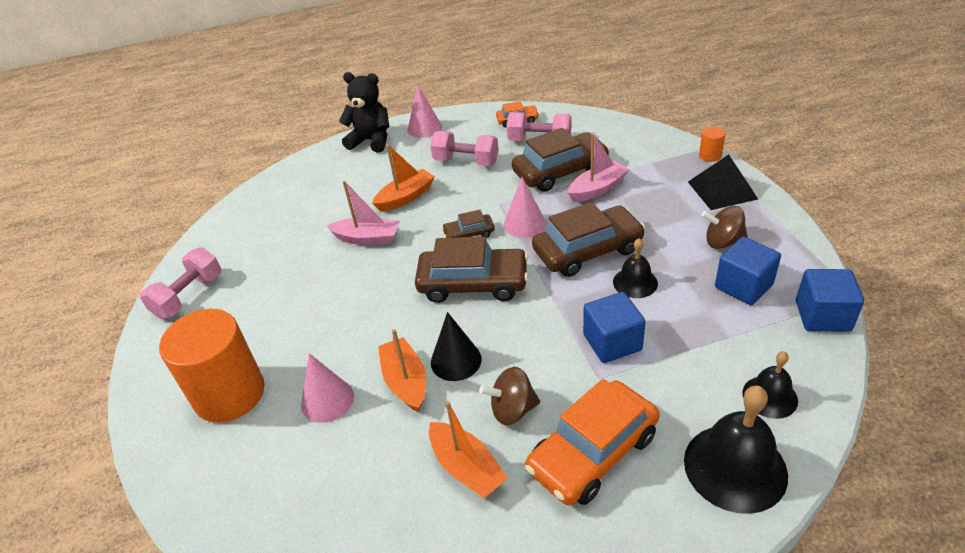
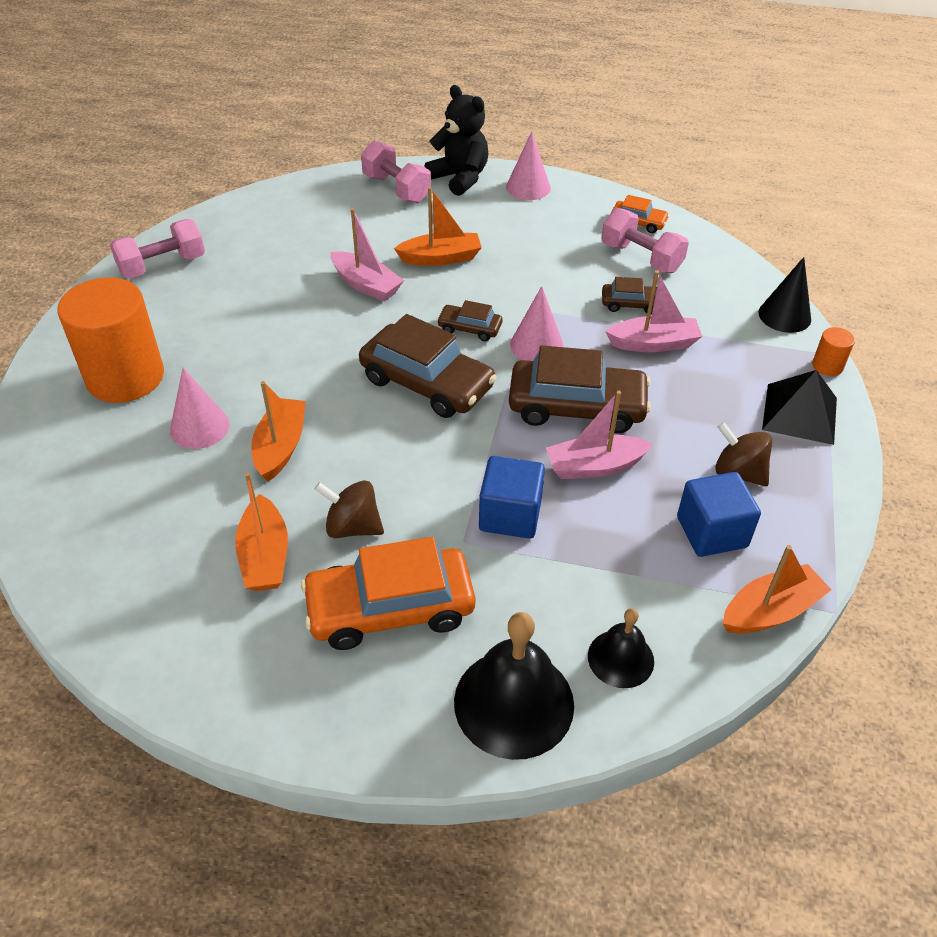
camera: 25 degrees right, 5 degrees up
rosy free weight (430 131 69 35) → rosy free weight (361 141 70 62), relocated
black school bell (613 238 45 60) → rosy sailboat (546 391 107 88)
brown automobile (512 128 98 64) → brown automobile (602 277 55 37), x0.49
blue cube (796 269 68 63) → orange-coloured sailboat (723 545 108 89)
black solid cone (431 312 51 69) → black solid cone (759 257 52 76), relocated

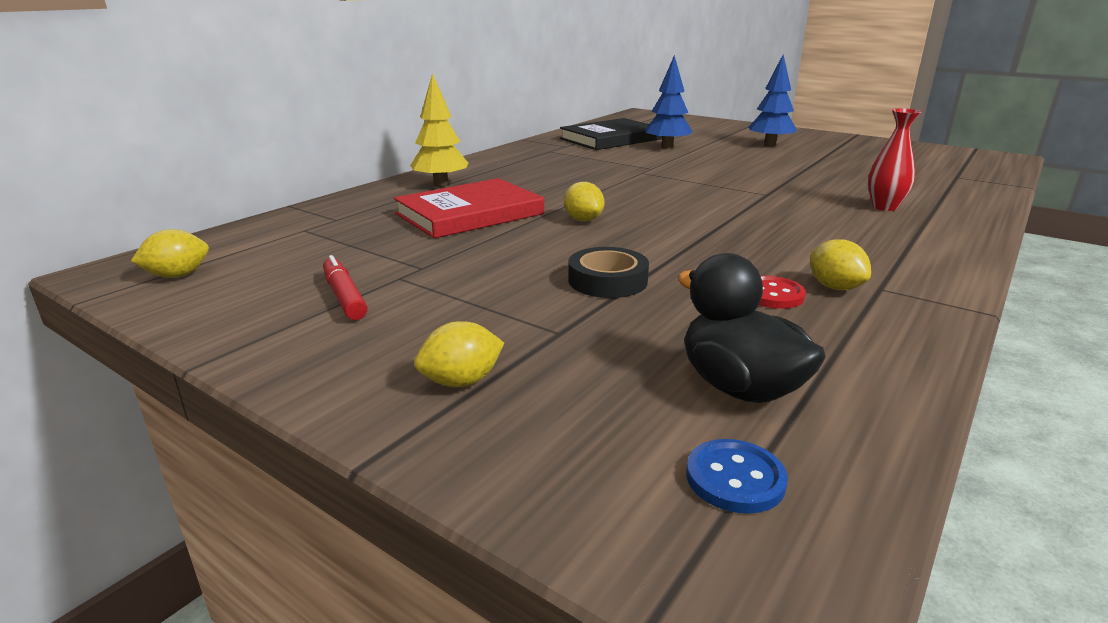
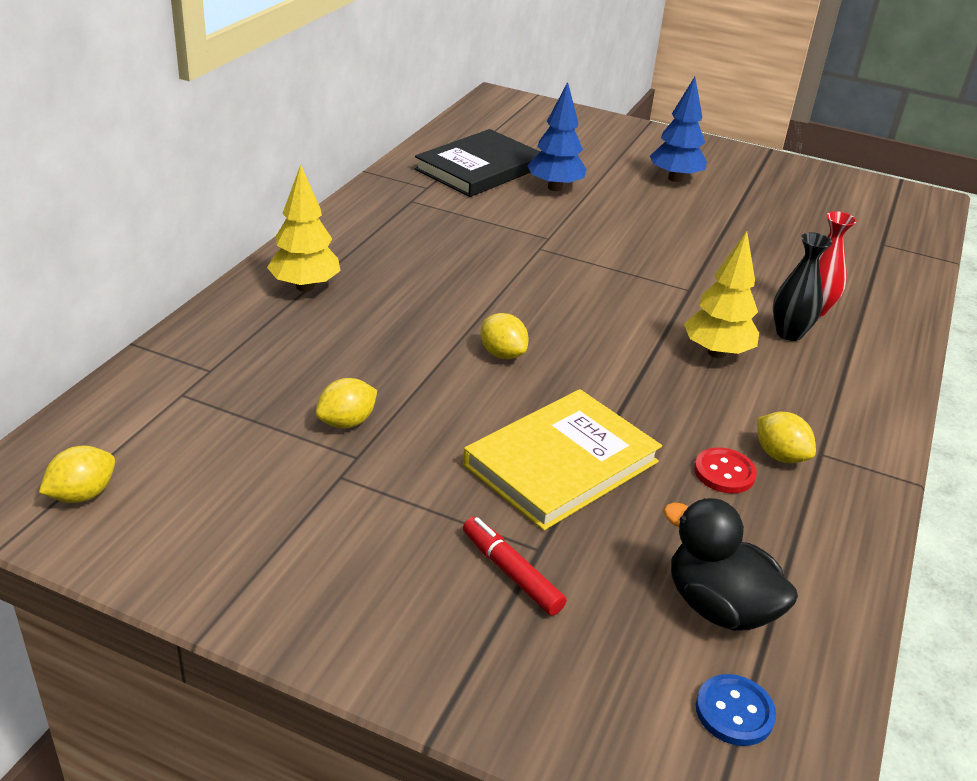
camera: 15 degrees left, 10 degrees up
golden lemon (414 321 90 66) → golden lemon (316 378 61 50), relocated
black roll of tape (568 247 81 51) → golden hardback (463 389 199 141)
red marker (323 255 45 65) → red marker (463 517 103 98), relocated
- → golden fir tree (684 231 75 127)
- → black flower vase (773 232 59 109)
red hardback (394 178 150 60) → -

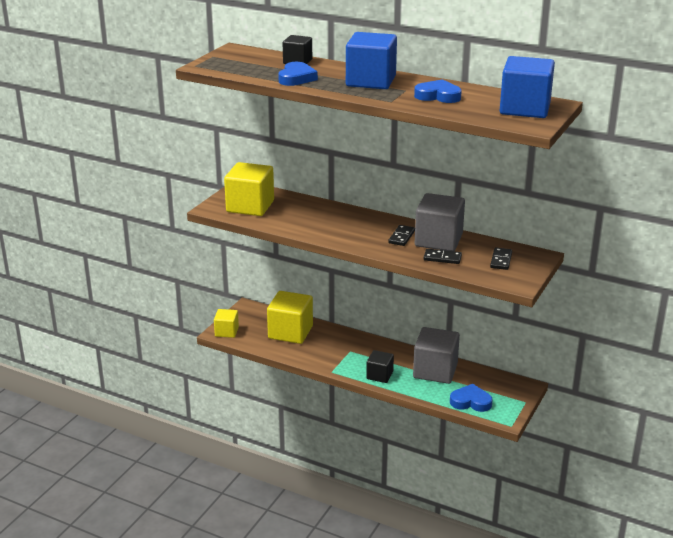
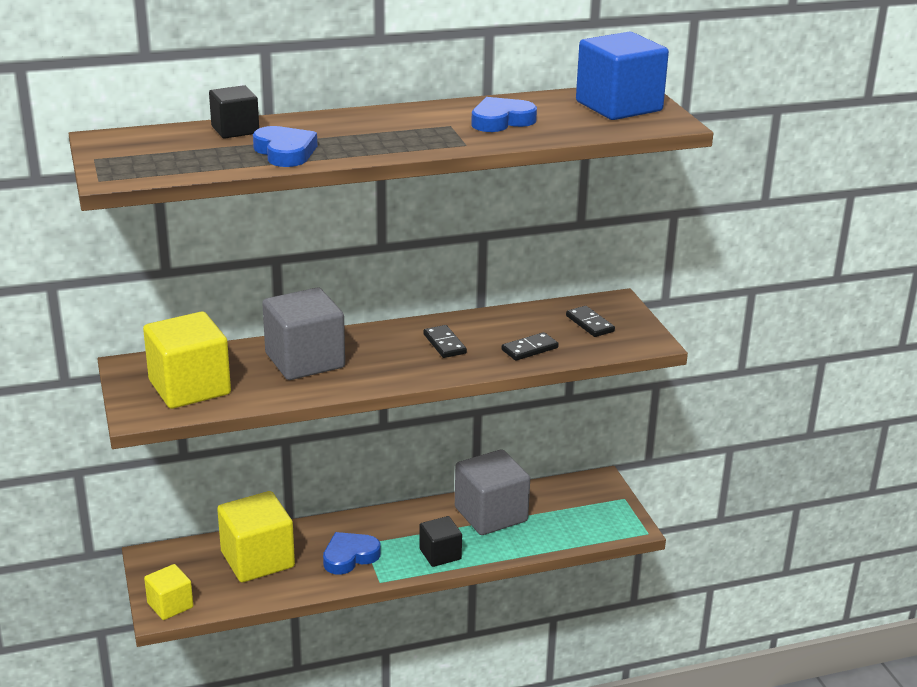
camera: 45 degrees left, 0 degrees up
grey cube (415 193 50 58) → grey cube (262 288 83 92), relocated
blue heart (450 384 43 28) → blue heart (323 532 58 43), relocated
blue cube (346 32 51 57) → -

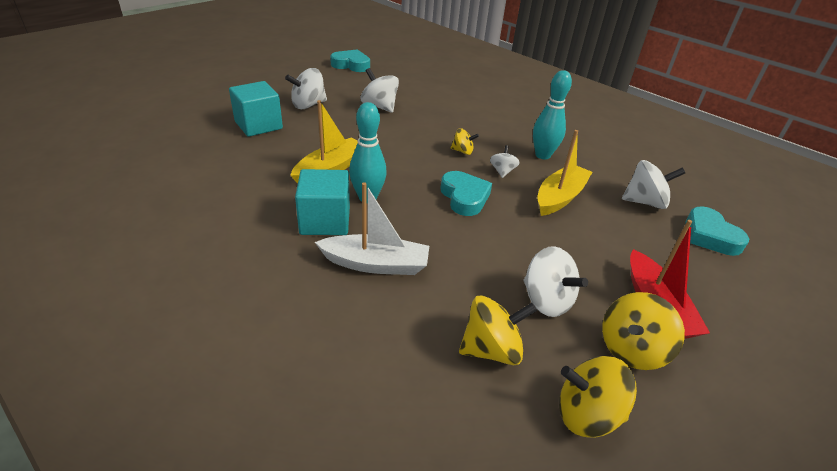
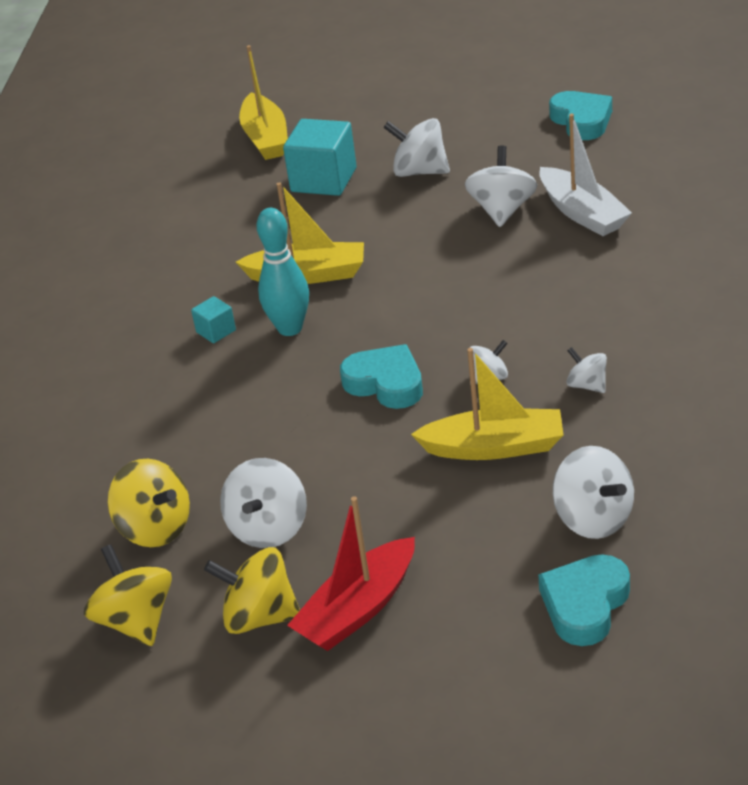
camera: 60 degrees right, 0 degrees up
aqua cube (295 169 55 66) → aqua cube (191 296 45 47), x0.49
- → golden sailboat (239 45 49 115)
aqua heart (440 171 52 45) → aqua heart (340 344 83 65), 90 degrees counterclockwise
snow-white sailboat (315 182 114 93) → snow-white sailboat (539 114 93 122), relocated
aqua tenpin (533 70 39 89) → snow-white spinning top (567 347 40 46)
golden spinning top (451 128 28 27) → -

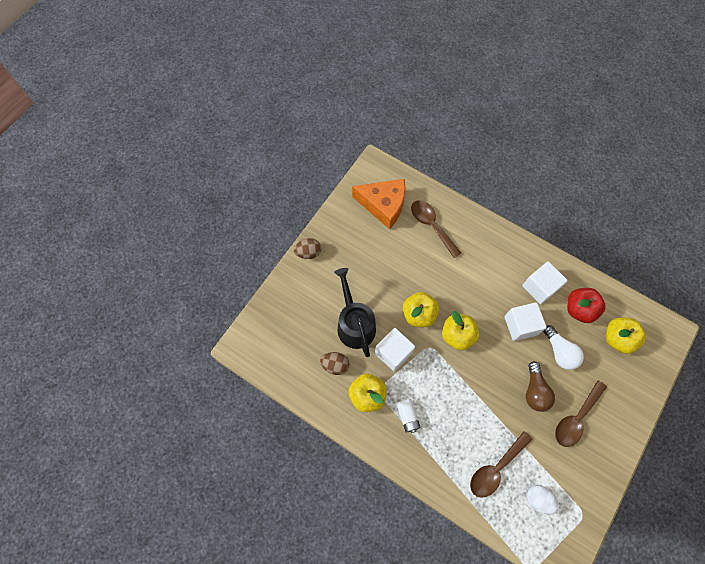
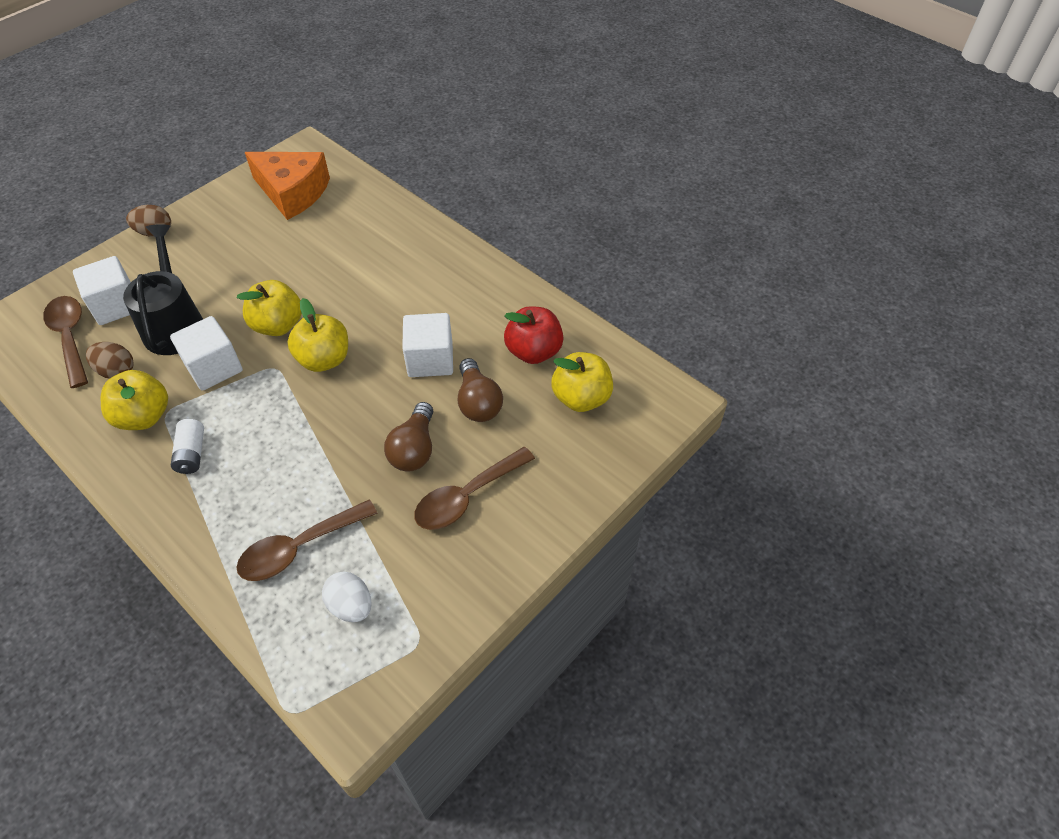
camera: 10 degrees right, 15 degrees down
brown tablespoon (411 200 50 58) → brown tablespoon (43 296 45 92), relocated
snow-white cube (522 262 46 42) → snow-white cube (73 256 58 69), relocated
snow-white light bulb (543 325 41 45) → brown light bulb (458 358 45 64)

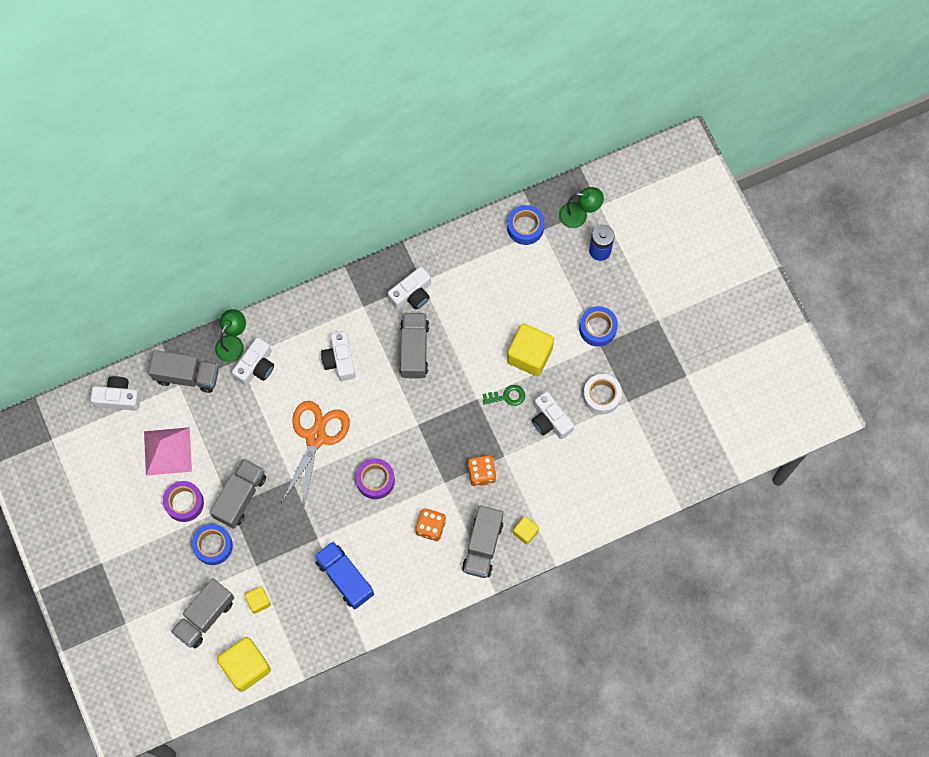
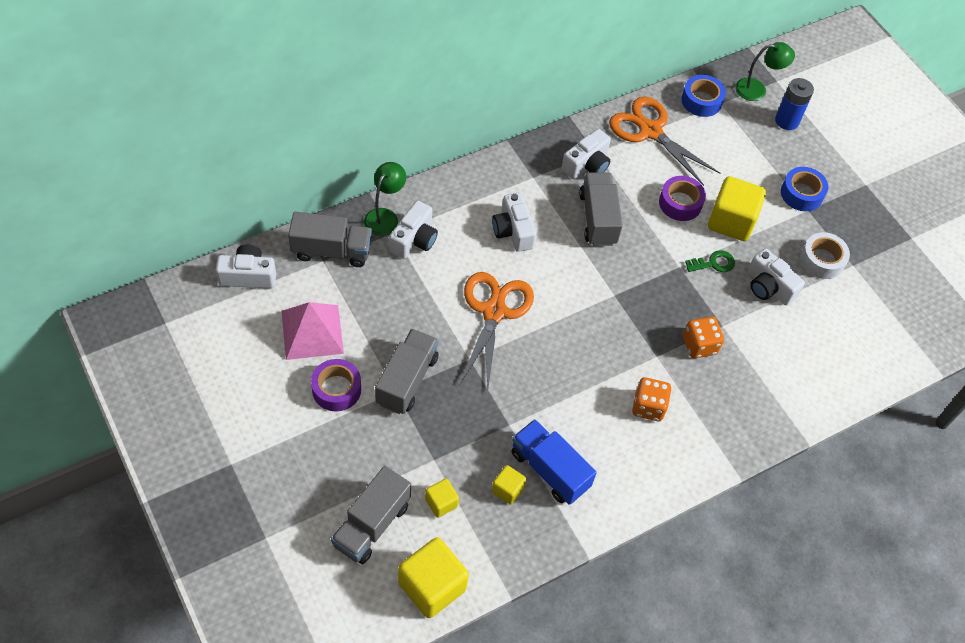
camera: 10 degrees left, 15 degrees down
golden cube (513 516 26 28) → golden cube (491 465 35 40), relocated
- → orange-coloured pair of scissors (609 97 111 89)
purple roll of tape (356 458 39 41) → purple roll of tape (659 176 47 45), relocated
blue roll of tape (192 524 41 41) → -
grey toy truck (462 506 41 72) → -

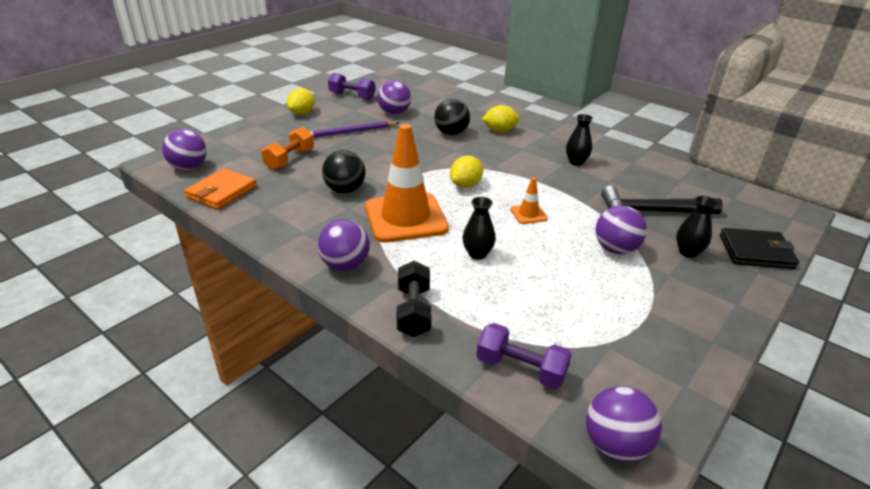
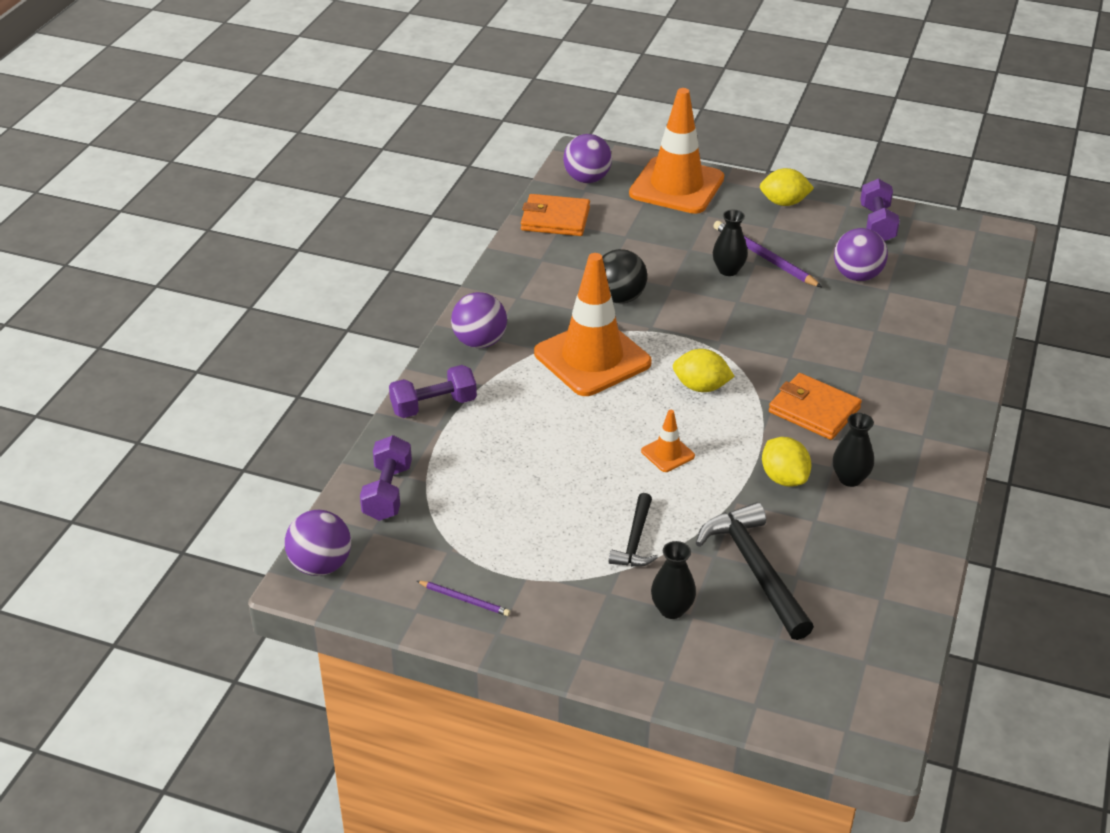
camera: 70 degrees right, 5 degrees up
black free weight (397 261 34 76) → purple free weight (389 365 88 53)
- → purple pencil (417 581 93 35)
purple play ball (595 205 52 49) → black hammer (609 493 49 74)
- → orange-coloured traffic cone (629 88 95 126)
black flower vase (463 197 33 63) → black flower vase (713 210 35 66), relocated
golden lemon (482 105 38 27) → golden lemon (762 437 49 50), relocated
- → orange-coloured wallet (769 373 93 67)
orange-coloured free weight (261 127 53 43) → -
black play ball (434 99 36 36) → -
black wallet (720 228 79 41) → -

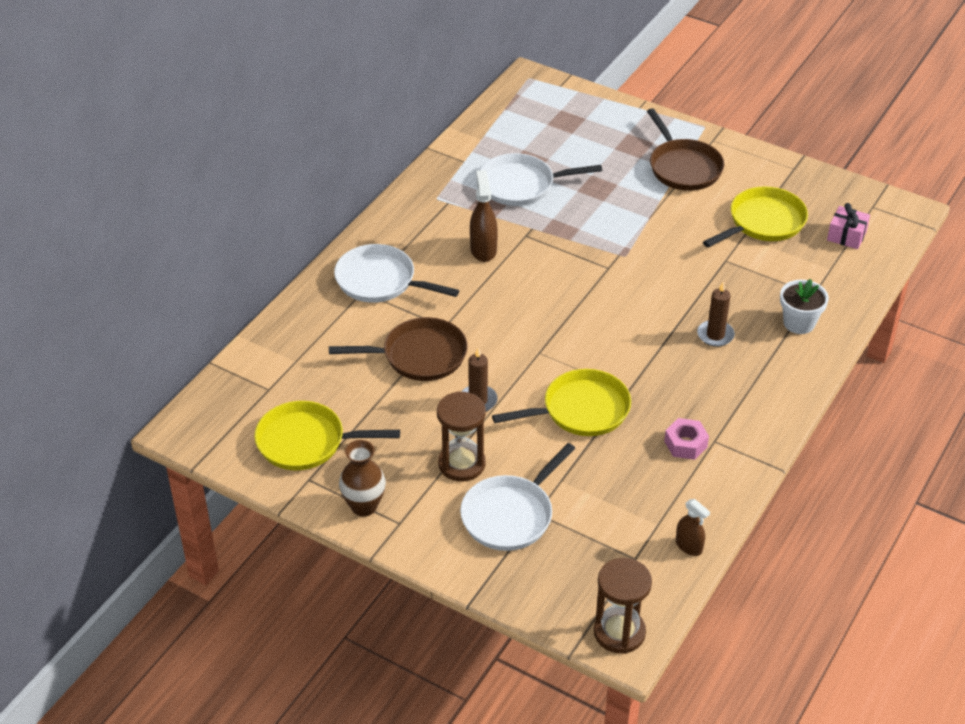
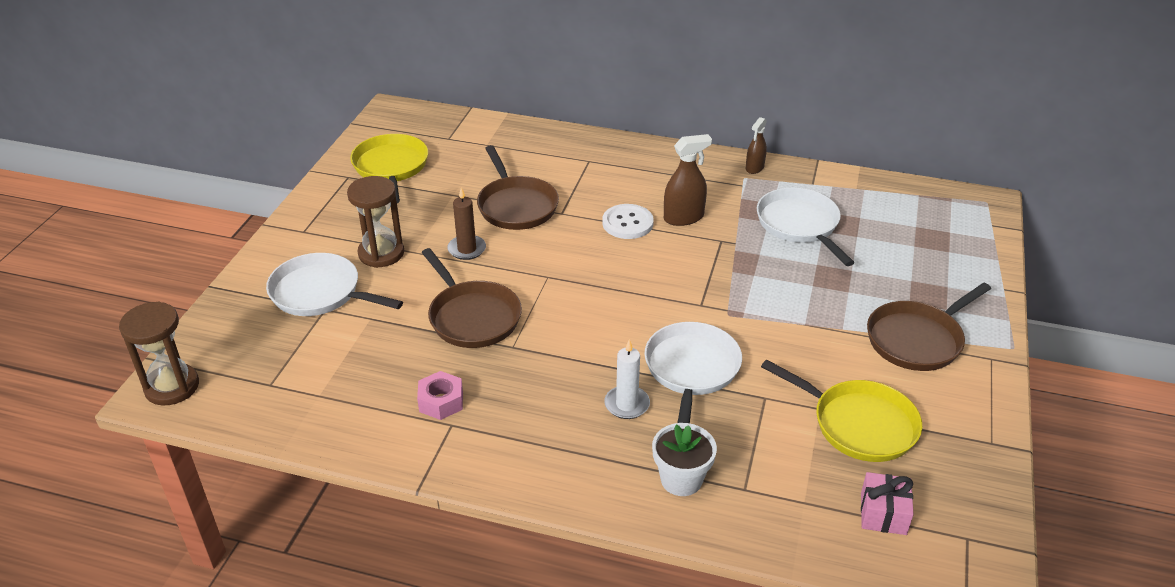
camera: 75 degrees right, 5 degrees down
golden frying pan (492 369 139 67) → brown frying pan (422 248 100 100)
- → snow-white sewing button (602 204 52 35)
brown candle (697 282 38 65) → snow-white candle (604 339 46 80)
snow-white frying pan (334 244 125 59) → snow-white frying pan (644 322 98 101), relocated
brown spray cleaner (676 499 34 57) → brown spray cleaner (746 117 21 57), relocated
brown flower vase (339 440 47 77) → -

